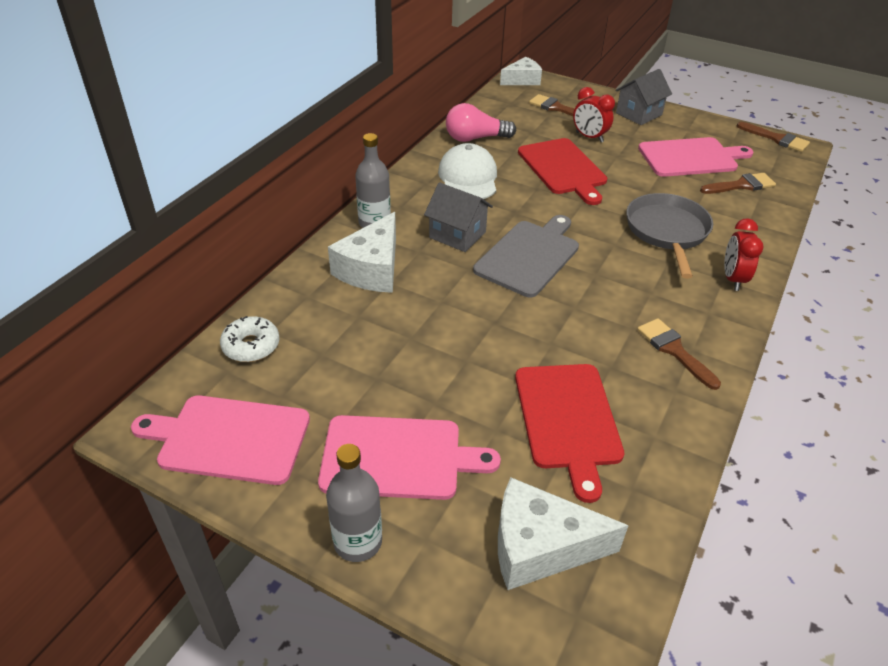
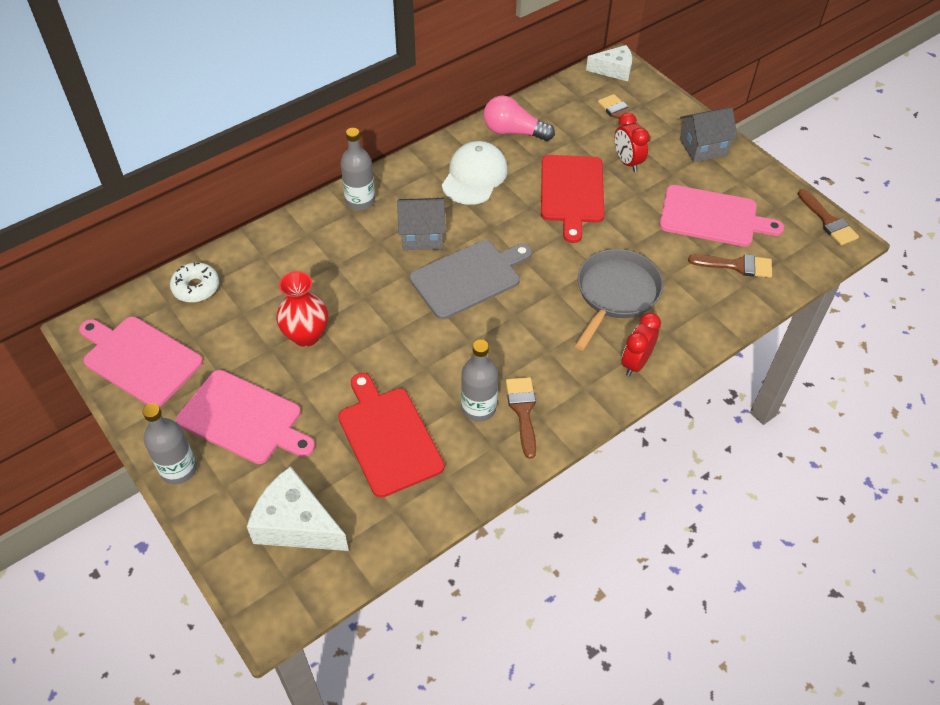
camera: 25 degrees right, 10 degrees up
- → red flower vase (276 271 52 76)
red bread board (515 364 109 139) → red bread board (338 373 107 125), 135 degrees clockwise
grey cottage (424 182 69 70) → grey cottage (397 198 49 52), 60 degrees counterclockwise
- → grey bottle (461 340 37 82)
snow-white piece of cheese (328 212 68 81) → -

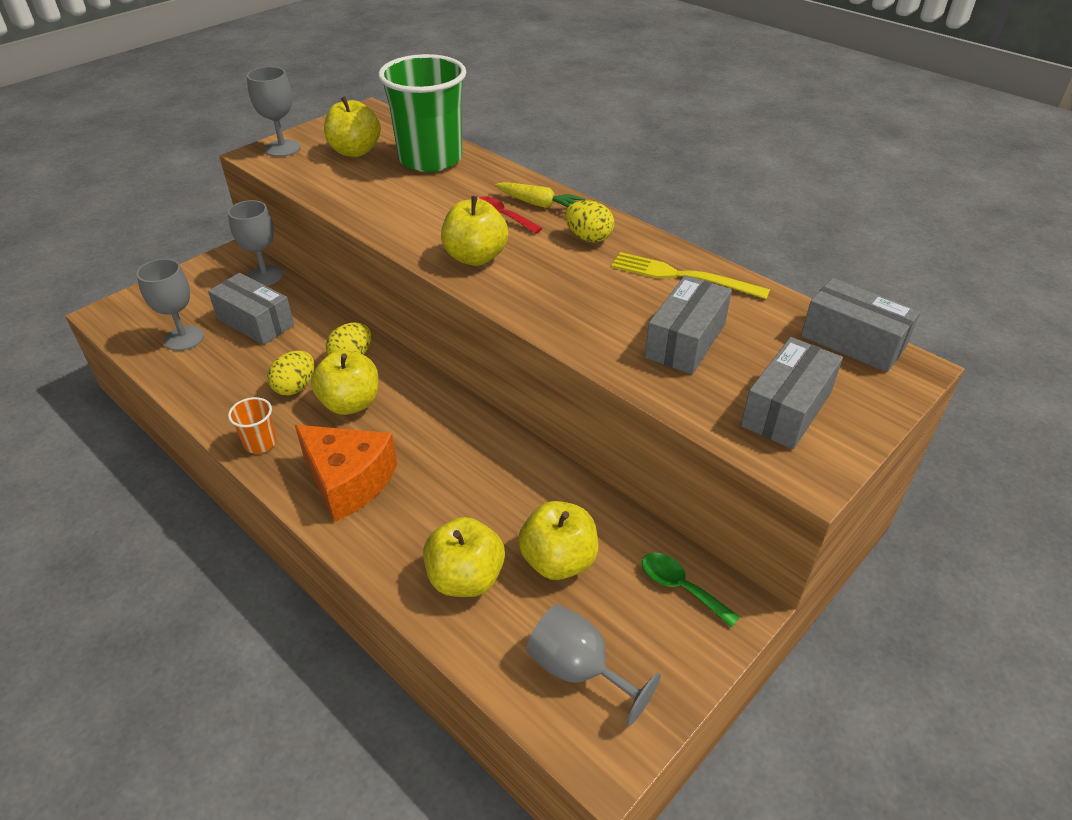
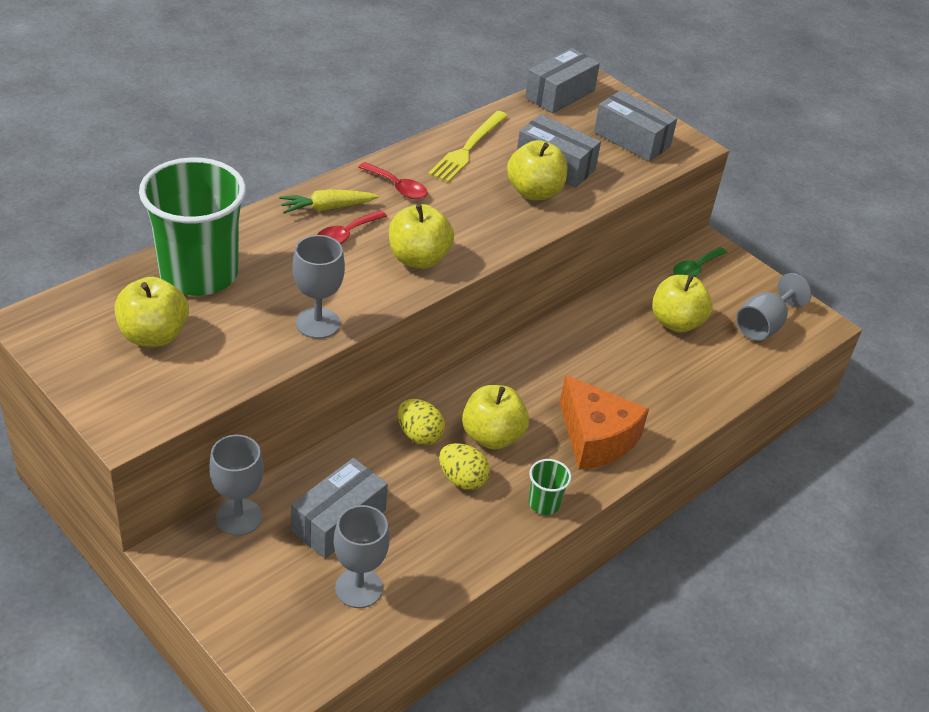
camera: 90 degrees left, 0 degrees up
golden root vegetable (495 182 90 26) → golden root vegetable (279 189 100 25), 135 degrees counterclockwise
grey wine glass (247 67 54 90) → grey wine glass (293 235 52 104), relocated
golden egg shape (565 201 49 42) → red tablespoon (358 162 70 37)
golden apple fruit (423 517 82 80) → golden apple fruit (507 140 61 60), relocated
orange-coloured beaker (228 397 49 57) → green beaker (529 459 42 56)
orange-coloured piece of cheese (295 425 102 97) → orange-coloured piece of cheese (560 375 89 95), 105 degrees clockwise

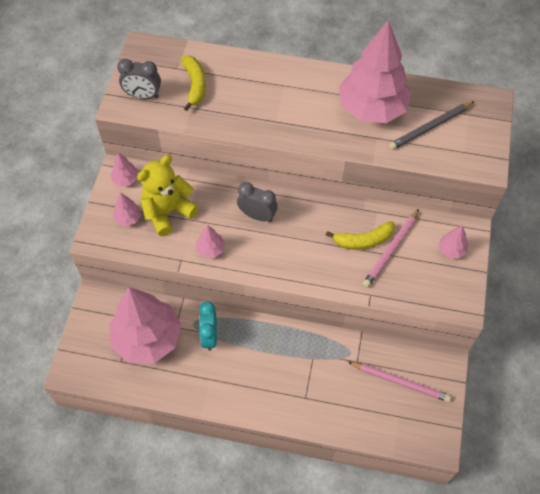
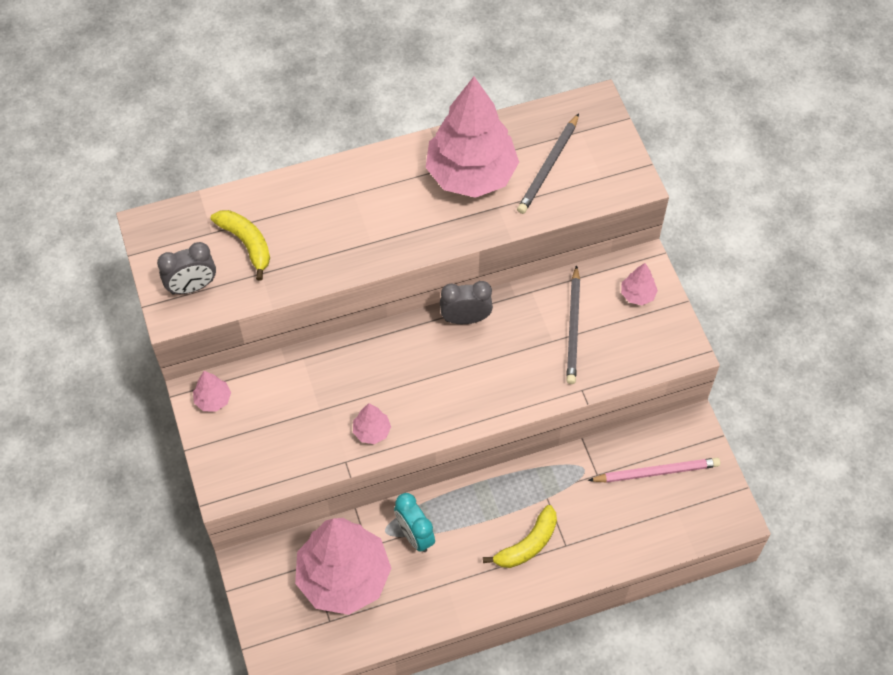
camera: 30 degrees left, 0 degrees up
grey alarm clock (237 182 41 40) → grey alarm clock (440 281 53 43), relocated
golden toy banana (326 221 69 28) → golden toy banana (483 505 74 63), relocated
rosy pencil (363 209 56 79) → grey pencil (566 265 14 119)
rosy fir tree (113 192 28 34) → -
golden stuffed bear (137 155 61 81) → -

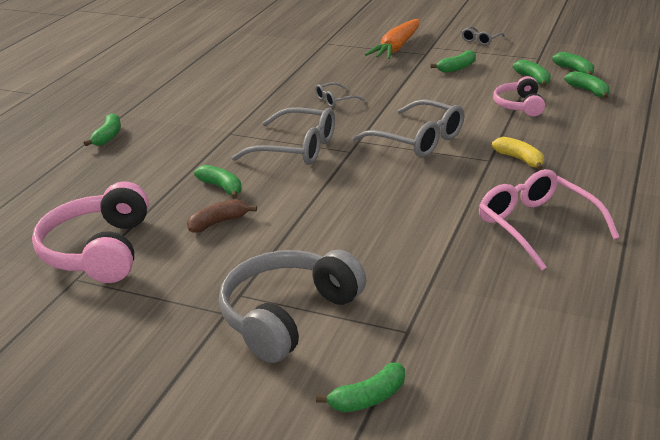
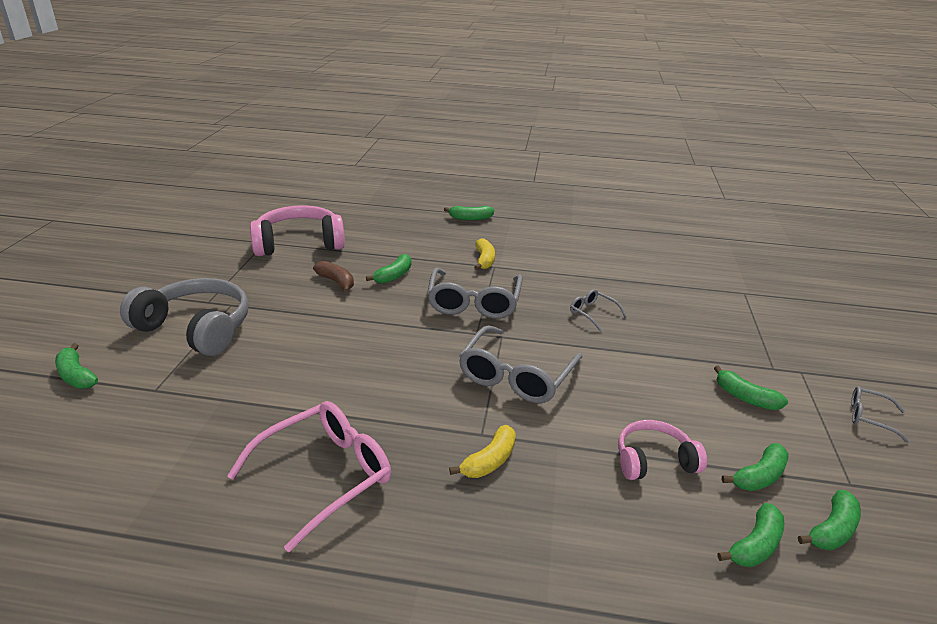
camera: 75 degrees right, 0 degrees up
- → golden toy banana (474 238 21 32)
orange-coloured root vegetable (365 19 54 40) → -

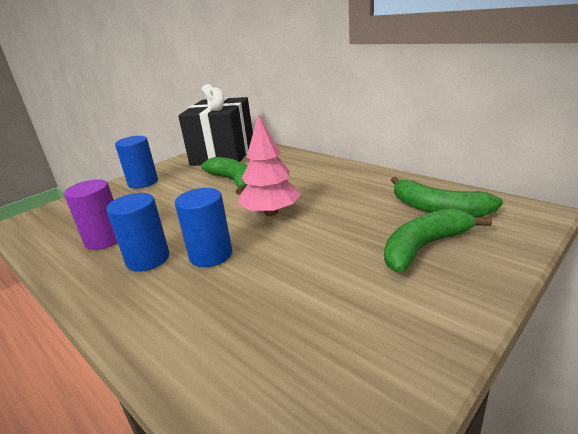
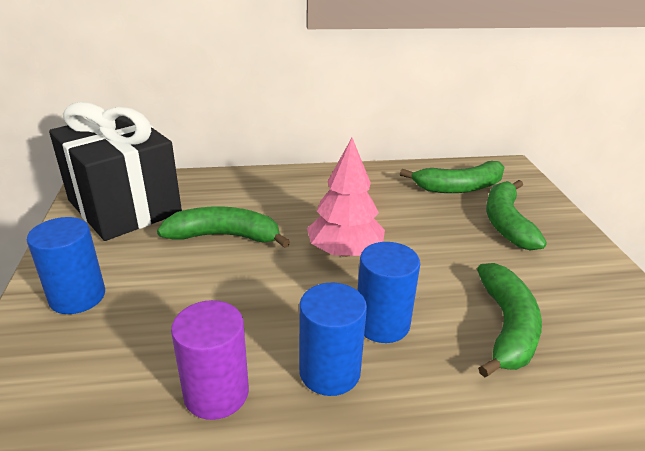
camera: 55 degrees left, 5 degrees up
- → green toy banana (477 263 65 115)

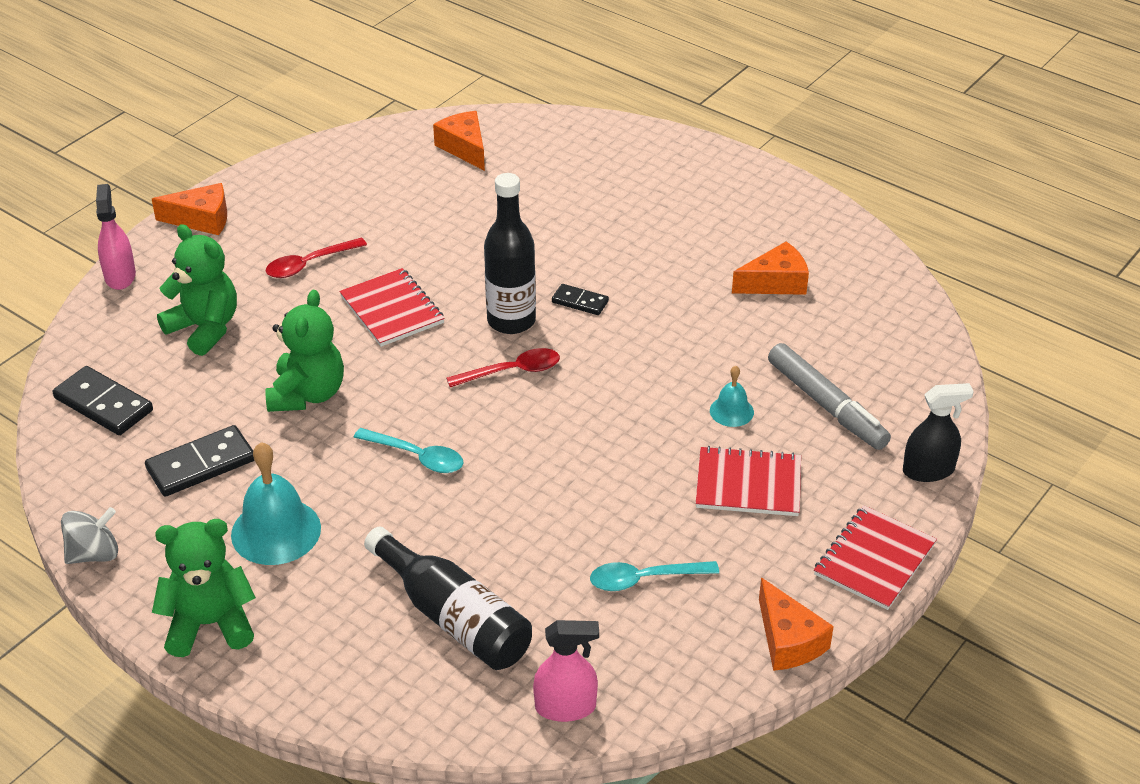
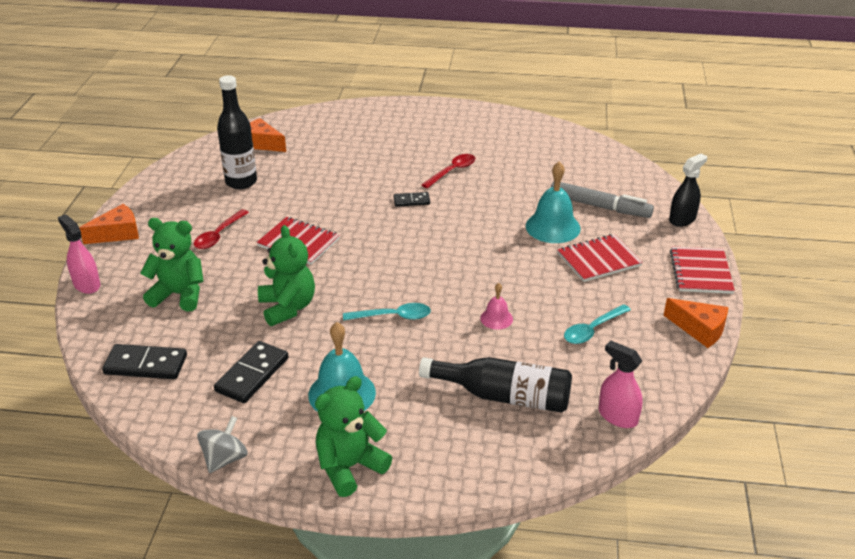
camera: 30 degrees left, 5 degrees down
black bottle (484 173 52 161) → black bottle (217 75 40 114), relocated
red tablespoon (446 348 114 39) → red tablespoon (421 154 54 34), relocated
- → rosy school bell (480 283 33 47)
aqua school bell (710 366 44 61) → aqua school bell (526 161 55 82), x1.88
rosy spray cleaner (533 620 66 102) → rosy spray cleaner (599 341 44 87), 105 degrees counterclockwise
orange-coloured piece of cheese (732 241 77 54) → -

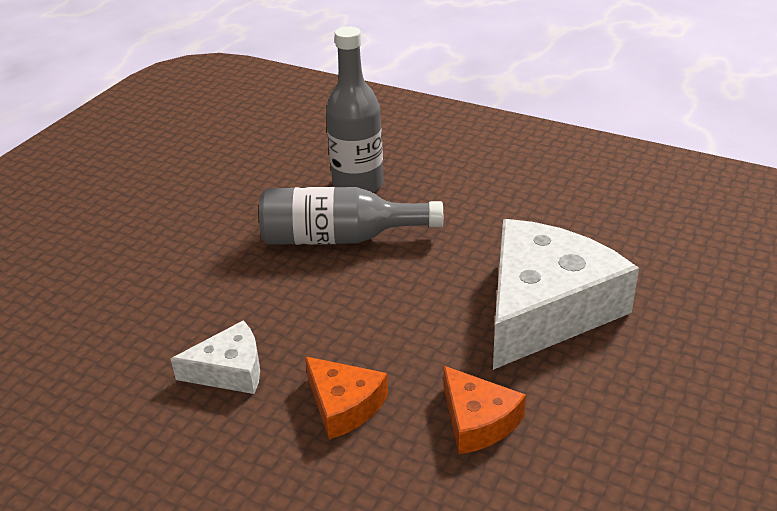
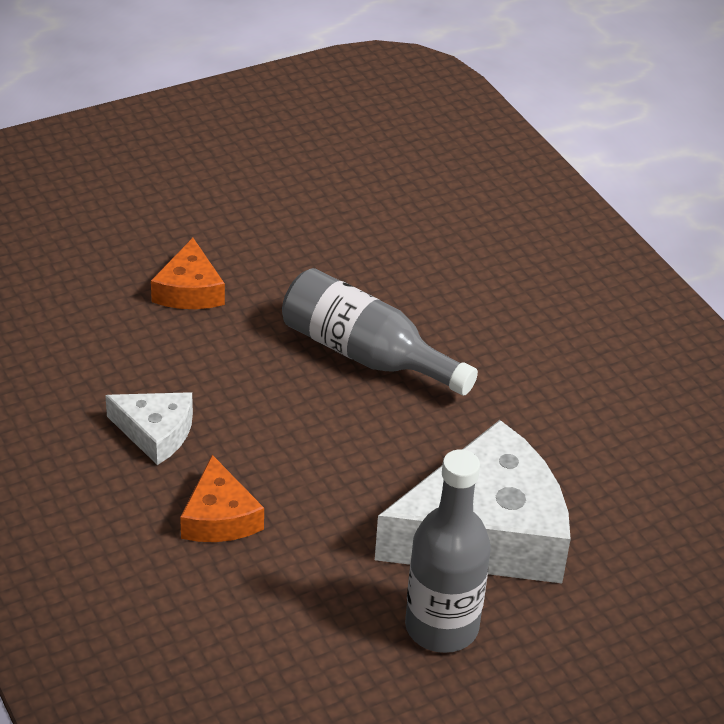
camera: 30 degrees right, 5 degrees up
orange-coloured piece of cheese (443 365 83 89) → orange-coloured piece of cheese (151 238 74 71), relocated
grey bottle (326 26 58 166) → grey bottle (405 449 86 204), relocated

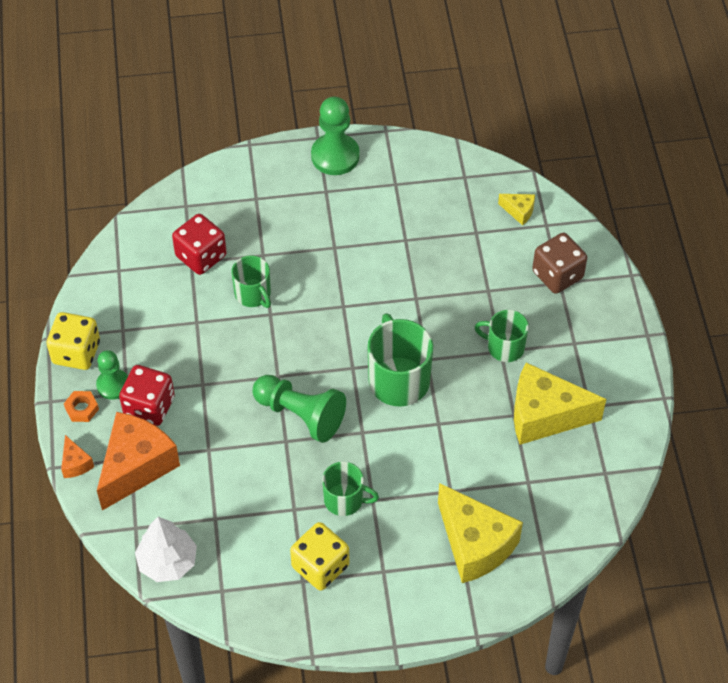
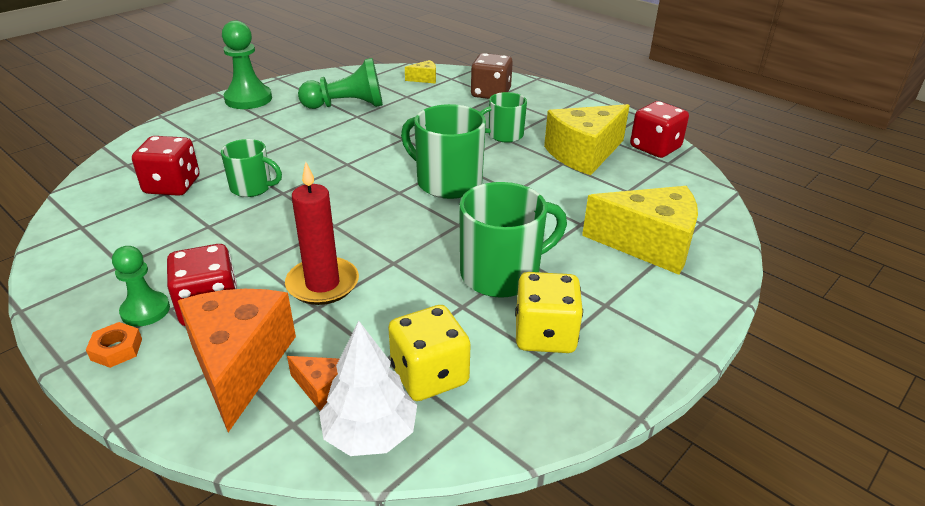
camera: 40 degrees left, 20 degrees down
- → red candle (285 162 74 143)
orange-coloured piece of cheese (61 435 33 43) → orange-coloured piece of cheese (287 356 52 55), relocated
green game pawn (252 375 94 68) → green game pawn (298 58 85 51), relocated
golden dice (47 312 53 58) → golden dice (388 305 83 96), relocated
green mug (322 462 57 54) → green mug (459 182 108 116), x1.64
- → red dice (630 101 59 57)

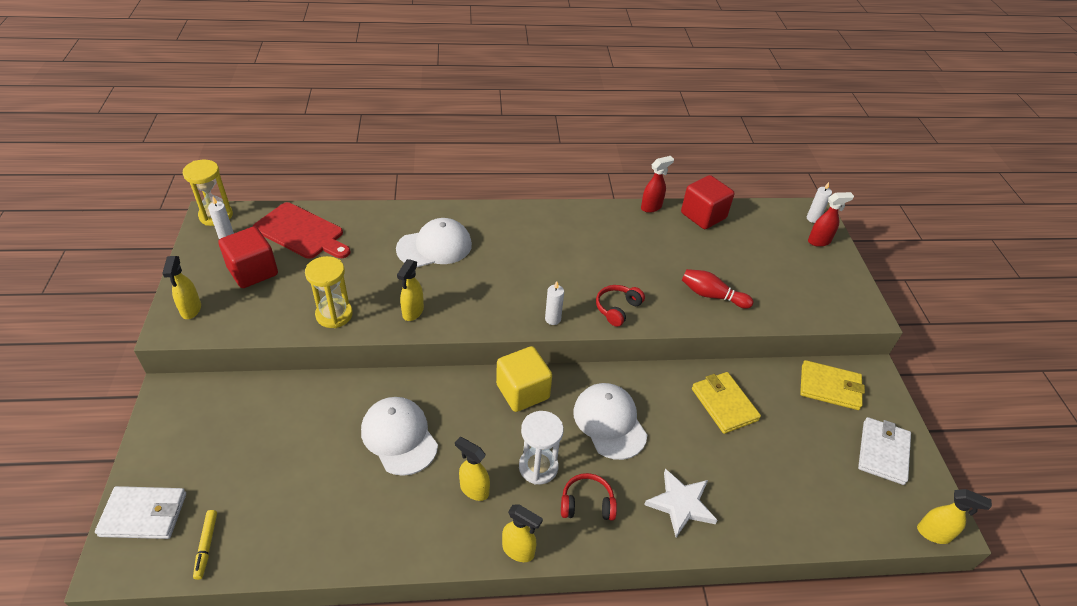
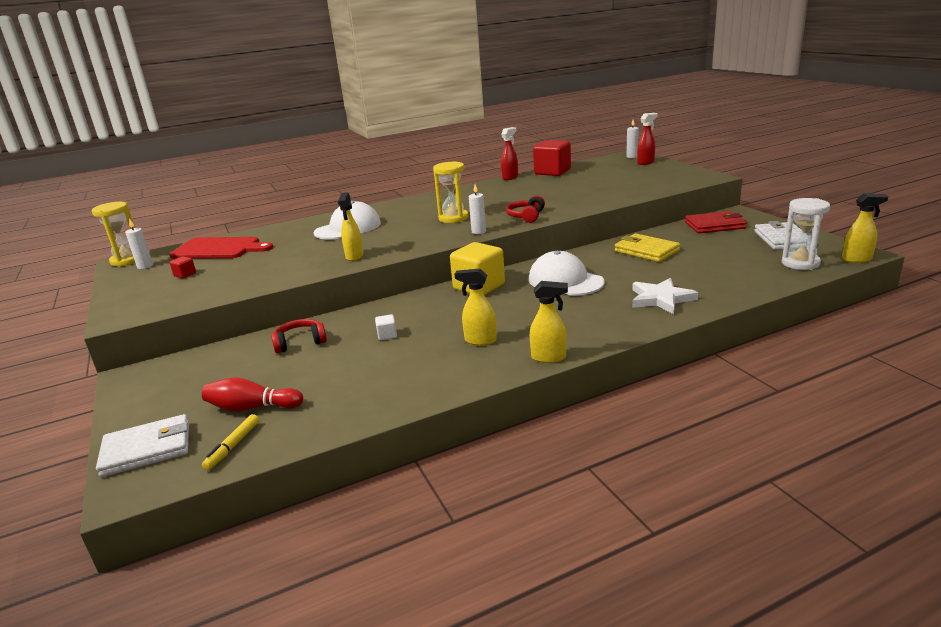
camera: 15 degrees left, 20 degrees down
red cube (218 226 60 62) → red cube (170 256 26 22), x0.42
red tenpin (682 269 72 40) → red tenpin (202 377 101 35), relocated
golden marker (193 510 24 70) → golden marker (202 414 57 56), 45 degrees clockwise
red headset (561 473 56 48) → red headset (271 319 56 34), relocated
snow-white baseball cap (361 397 77 79) → snow-white cube (375 314 22 26)
golden sandglass (305 256 48 72) → golden sandglass (433 161 35 62), relocated
golden wallet (800 360 65 50) → red wallet (685 211 62 22)
snow-white sandglass (519 411 45 74) → snow-white sandglass (782 198 48 72), relocated
golden spray cleaner (162 256 39 63) → -

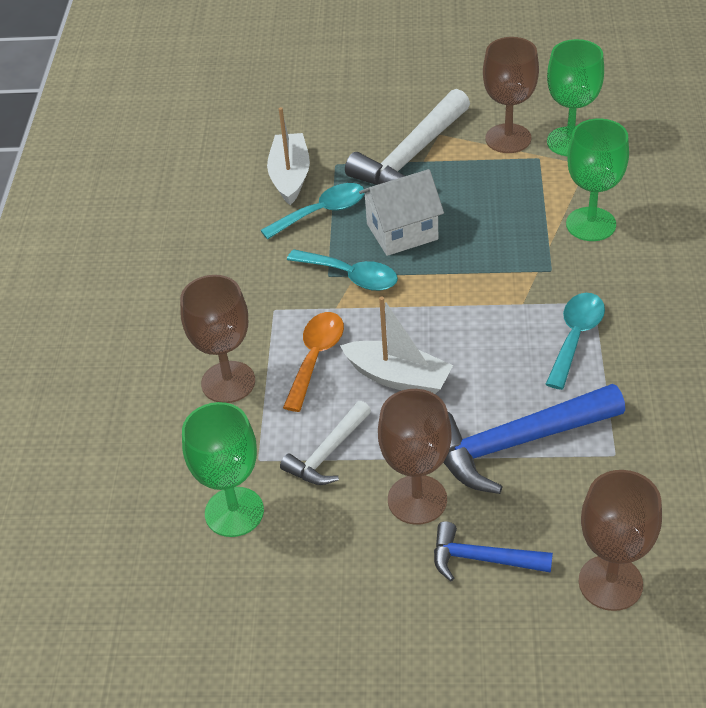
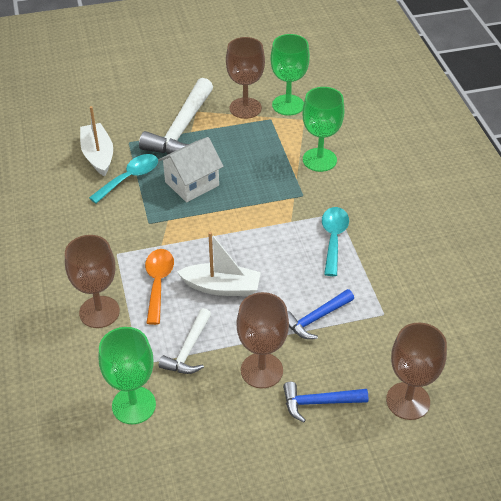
camera: 20 degrees left, 0 degrees up
blue hammer (443 384 182 110) → blue hammer (287 289 67 50), x0.56
aqua tablespoon (287 249 111 42) → -

